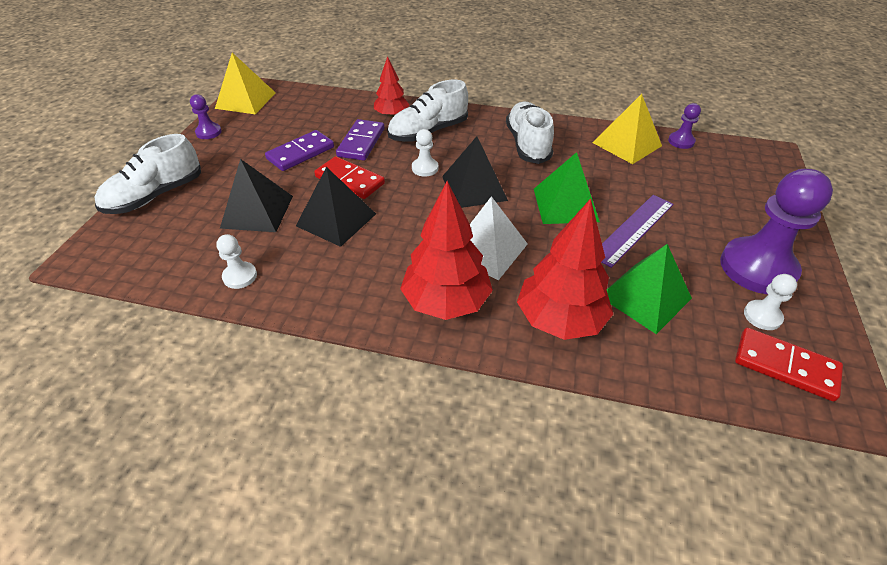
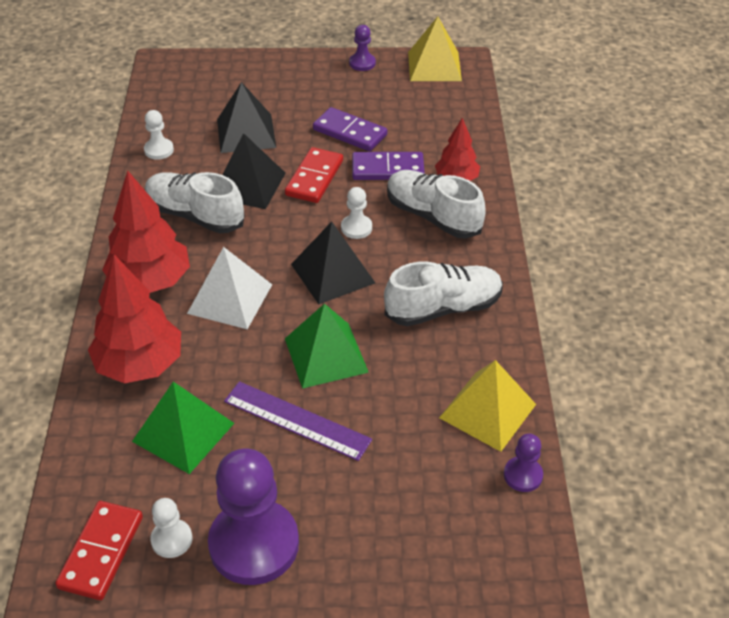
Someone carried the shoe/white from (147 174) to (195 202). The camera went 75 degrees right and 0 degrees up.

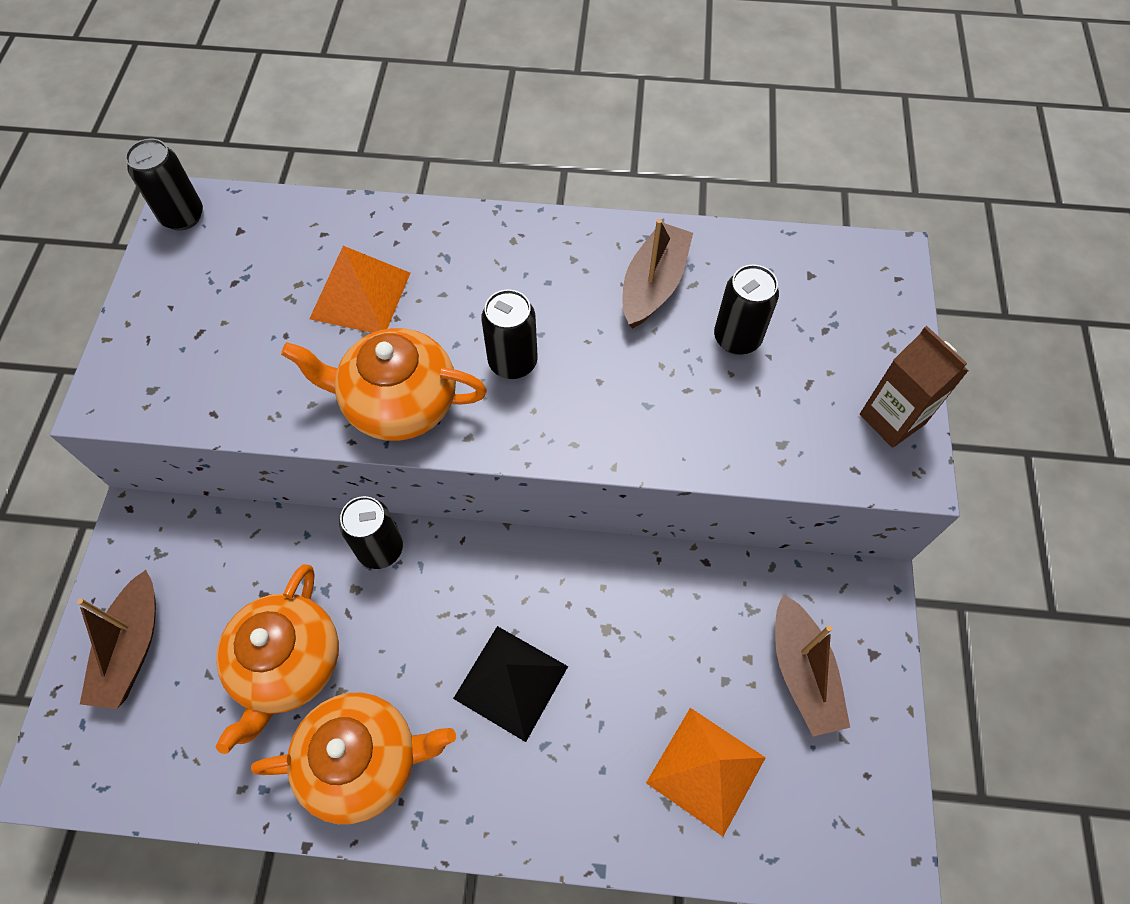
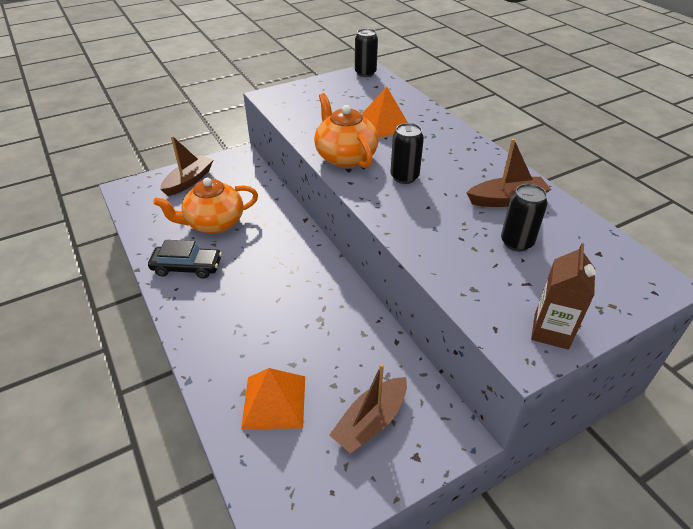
Someone took away the can/black at (371 532). Someone took away the pyramid/black at (510 684). Someone swapped the teapot/orange at (353 758) for the car/black at (185 259). Someone rotated the boat/brown at (116 639) by 150 degrees clockwise. The camera went 55 degrees right and 20 degrees down.

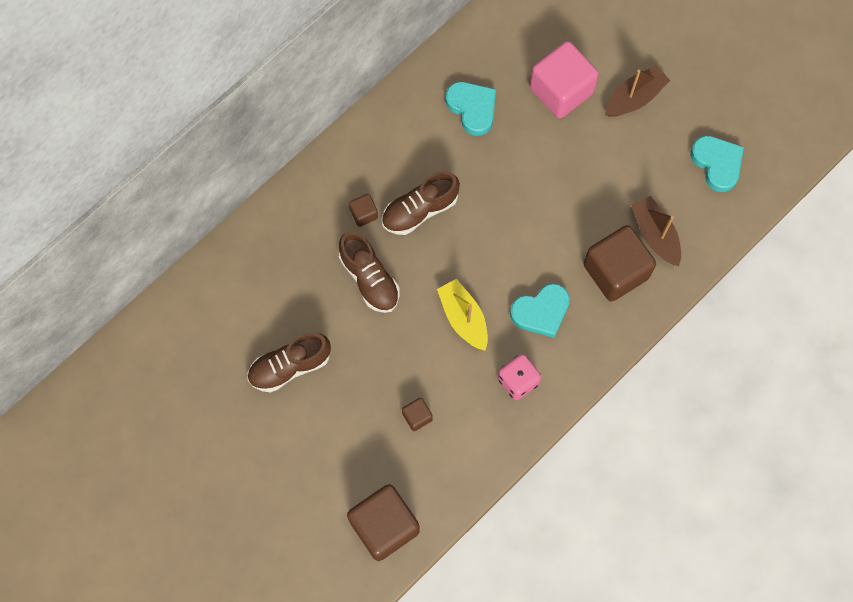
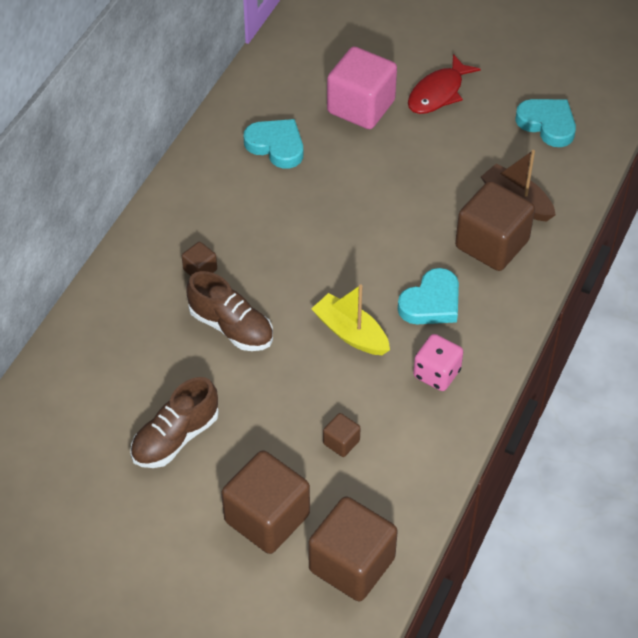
Someone took away the shoe/brown at (421 203). Someone put down the cube/brown at (265 502). Someone swapped the boat/brown at (637 91) for the fish/red at (444 84). The camera went 20 degrees left and 20 degrees down.

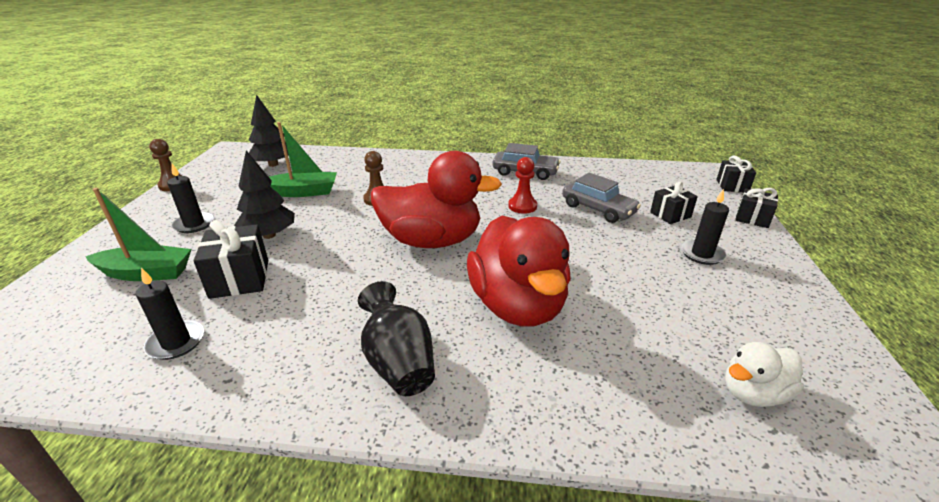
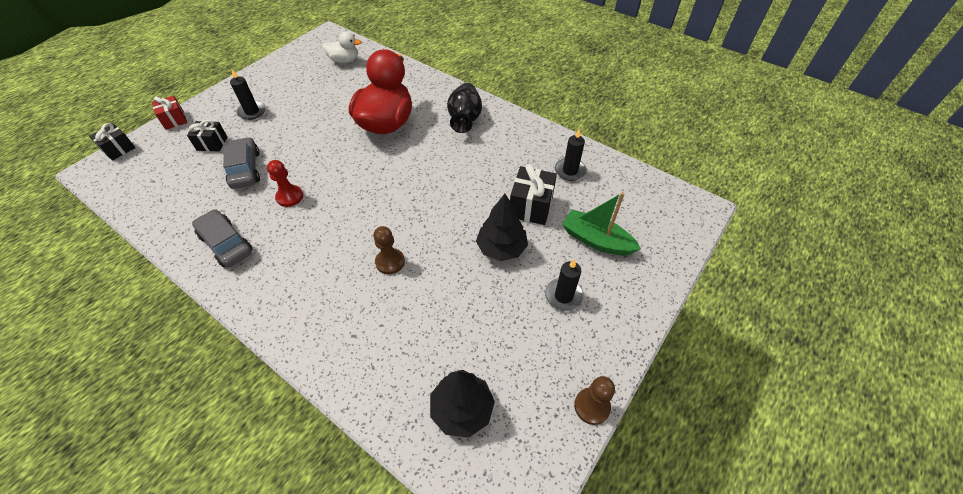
Someone took away the boat/green at (303 159). Someone took away the duck/red at (436 199). Someone repainted the gift/black at (756 208), which became the gift/red at (169 113). The camera went 150 degrees left and 20 degrees up.

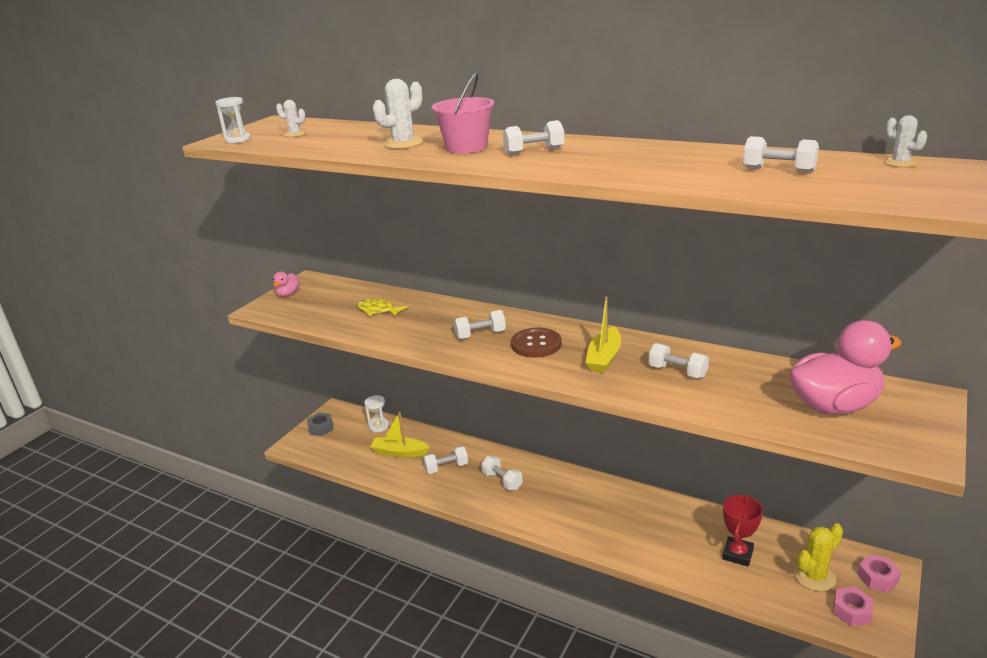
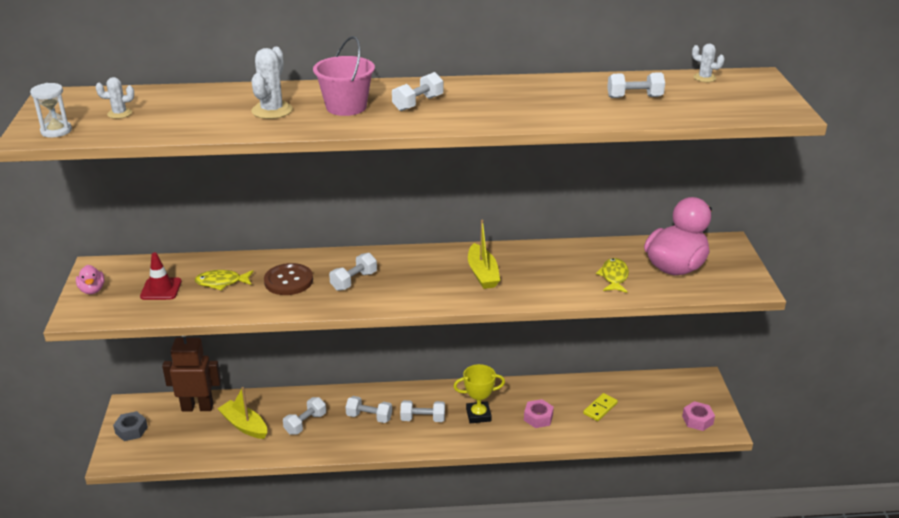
Someone took away the cactus/yellow at (818 557). Someone put down the traffic cone/red at (161 276). Someone put down the trophy/yellow at (479 393). Someone put down the fish/yellow at (612 275). Someone carried the button/brown from (536 343) to (288 279). Someone carried the dumbbell/white from (679 360) to (422 411). Someone carried the nut/pink from (879 573) to (539 413). Someone swapped the hourglass/white at (376 413) for the robot/brown at (191 373). Someone swapped the trophy/red at (742 530) for the domino/yellow at (600 407). Someone rotated the boat/yellow at (400 435) by 60 degrees clockwise. The camera went 35 degrees left and 5 degrees up.

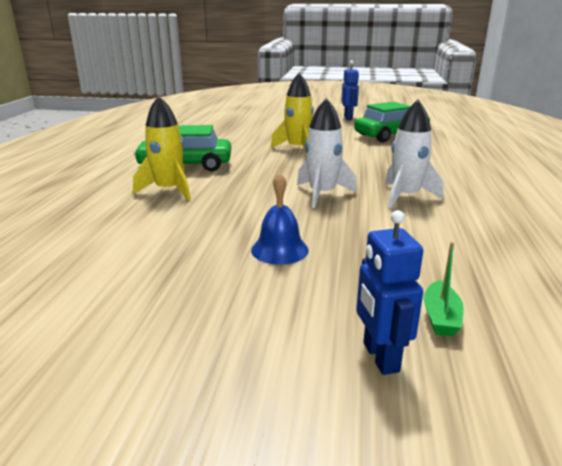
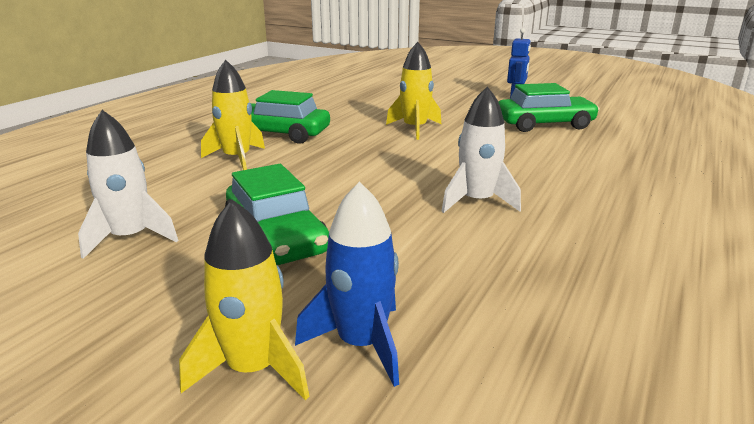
Someone carried the rocket/white from (327 153) to (128 184). Someone swapped the bell/blue at (280 219) for the car/green at (277 214). Someone swapped the robot/blue at (389 292) for the rocket/yellow at (244 300). Someone swapped the boat/green at (443 289) for the rocket/blue at (347 284). The camera went 20 degrees right and 0 degrees up.

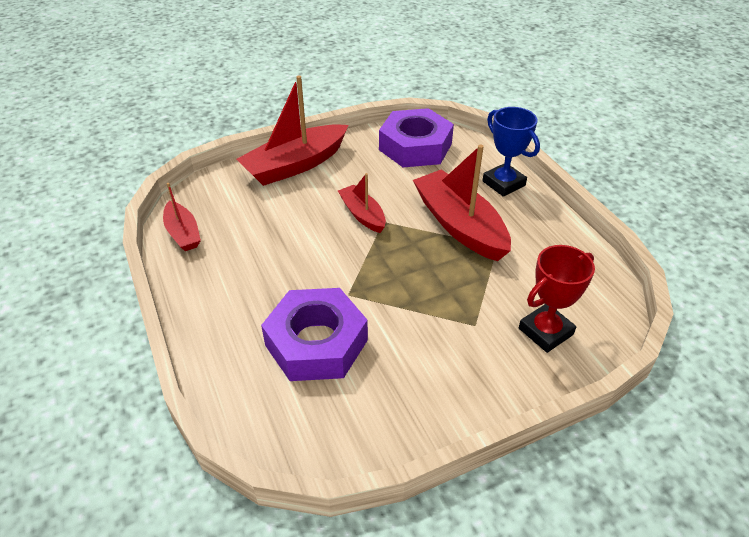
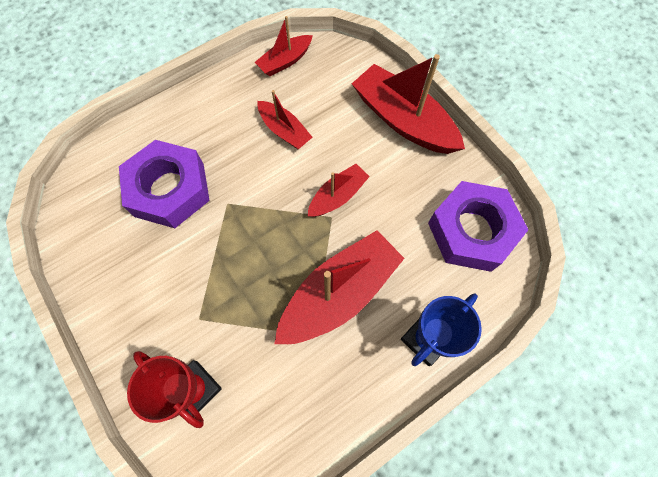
Someone put down the boat/red at (285 119). The camera went 80 degrees right and 25 degrees up.

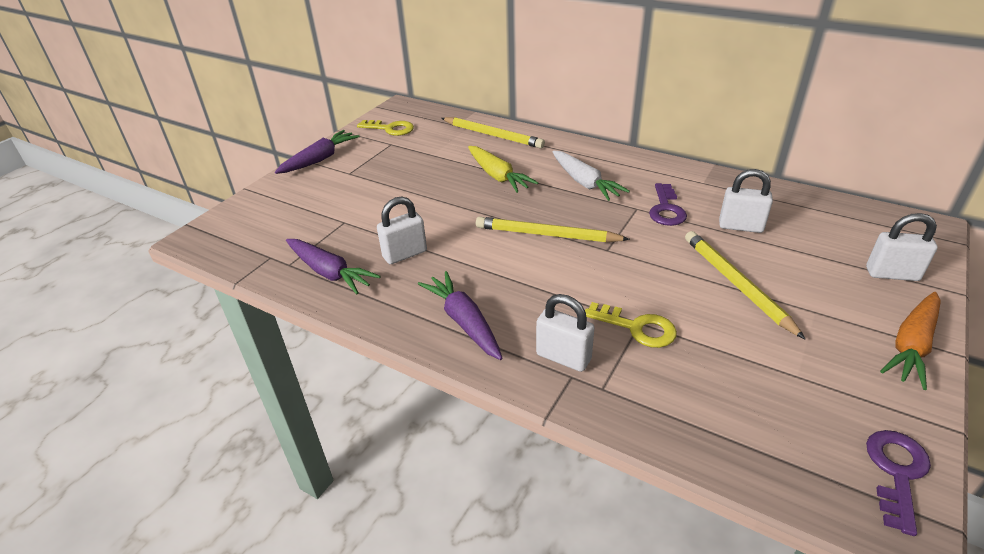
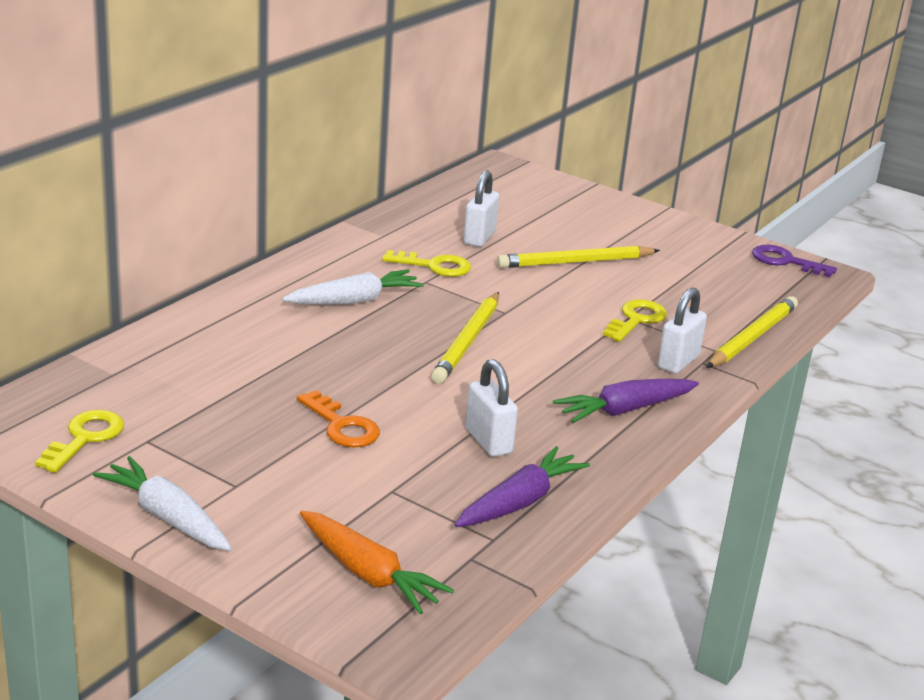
Someone took away the carrot/yellow at (503 169). Someone took away the padlock/white at (902 247). Someone put down the key/orange at (338 418). Someone carried the pencil/yellow from (493 133) to (752 332). Someone carried the carrot/orange from (910 341) to (377 562). Someone repainted the carrot/purple at (317 152), which became the carrot/white at (162 503). Someone repainted the key/purple at (668 204), which became the key/yellow at (426 263). The camera went 90 degrees left and 10 degrees down.

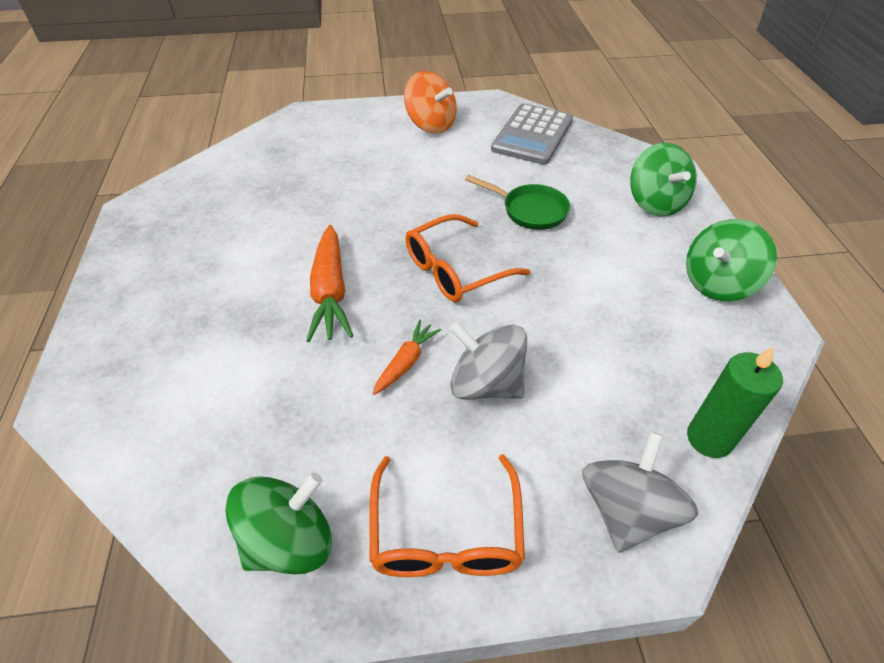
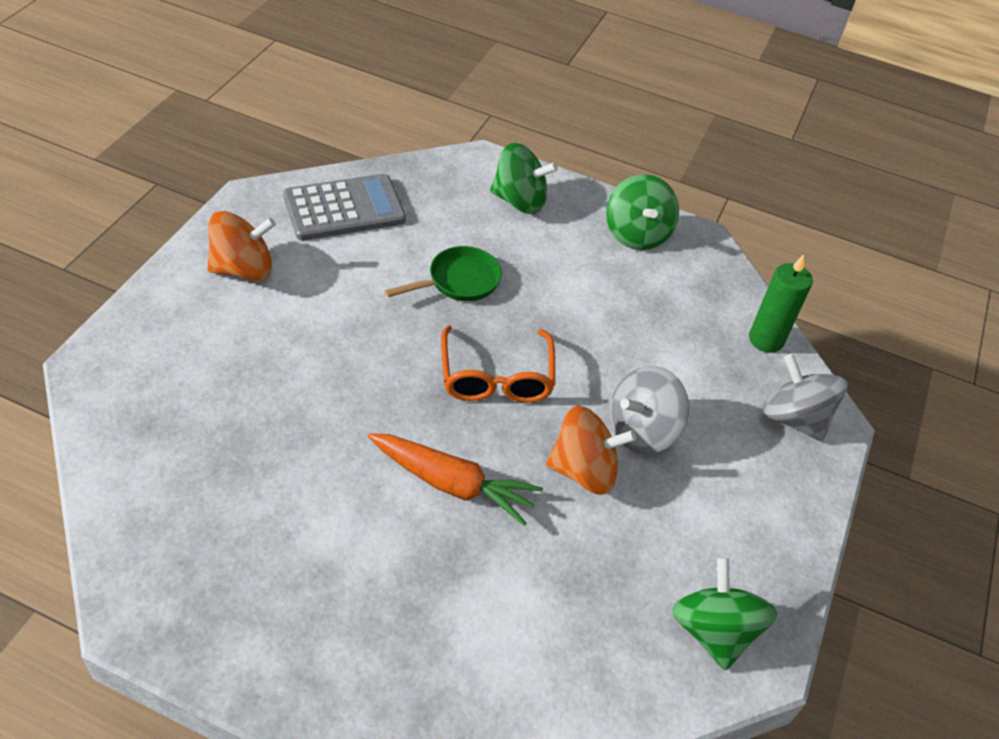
Someone took away the glasses/orange at (447 515). Someone swapped the carrot/orange at (406 357) for the spinning top/orange at (591 450). Someone rotated the calculator/grey at (532 134) by 75 degrees counterclockwise. The camera went 65 degrees left and 0 degrees up.

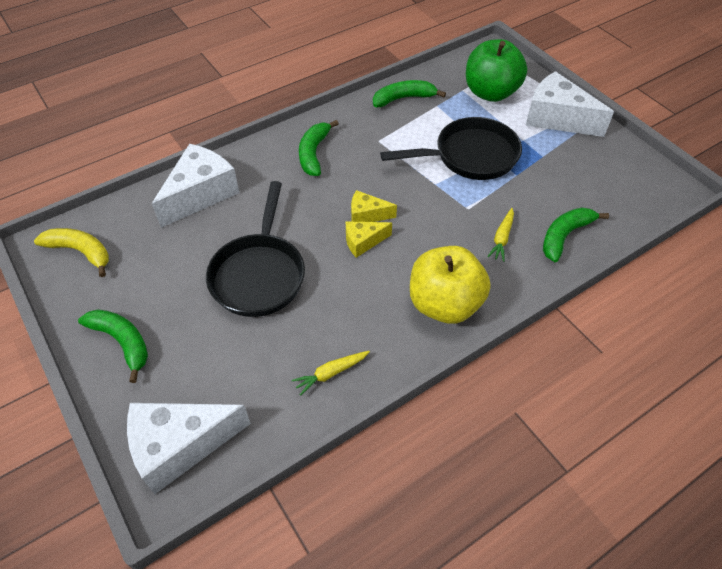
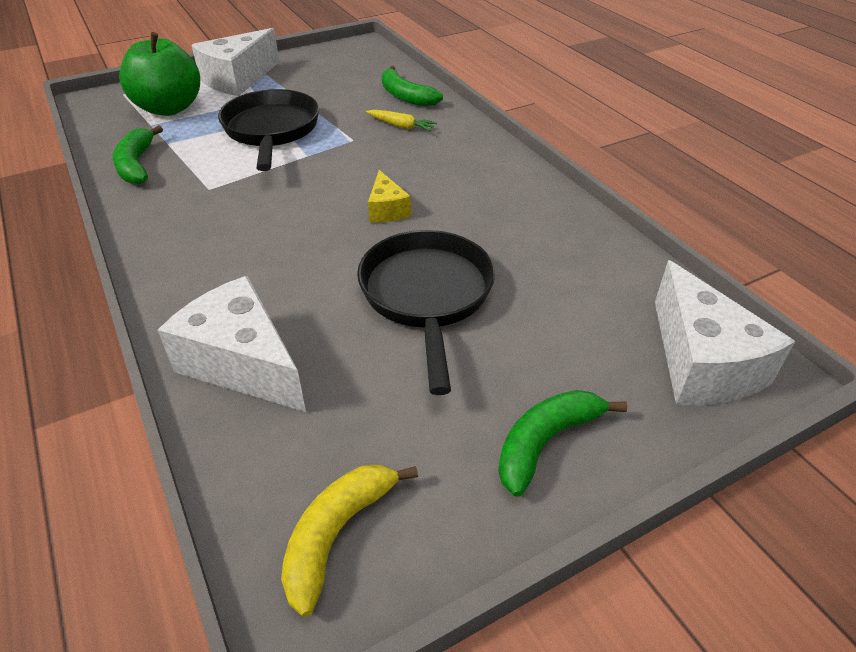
Someone took away the carrot/yellow at (331 373). Someone took away the banana/green at (319 148). Someone took away the cheese/yellow at (374 206). Someone took away the apple/yellow at (450 285). Someone rotated the pan/black at (255 249) by 105 degrees counterclockwise. The camera went 85 degrees left and 10 degrees down.

